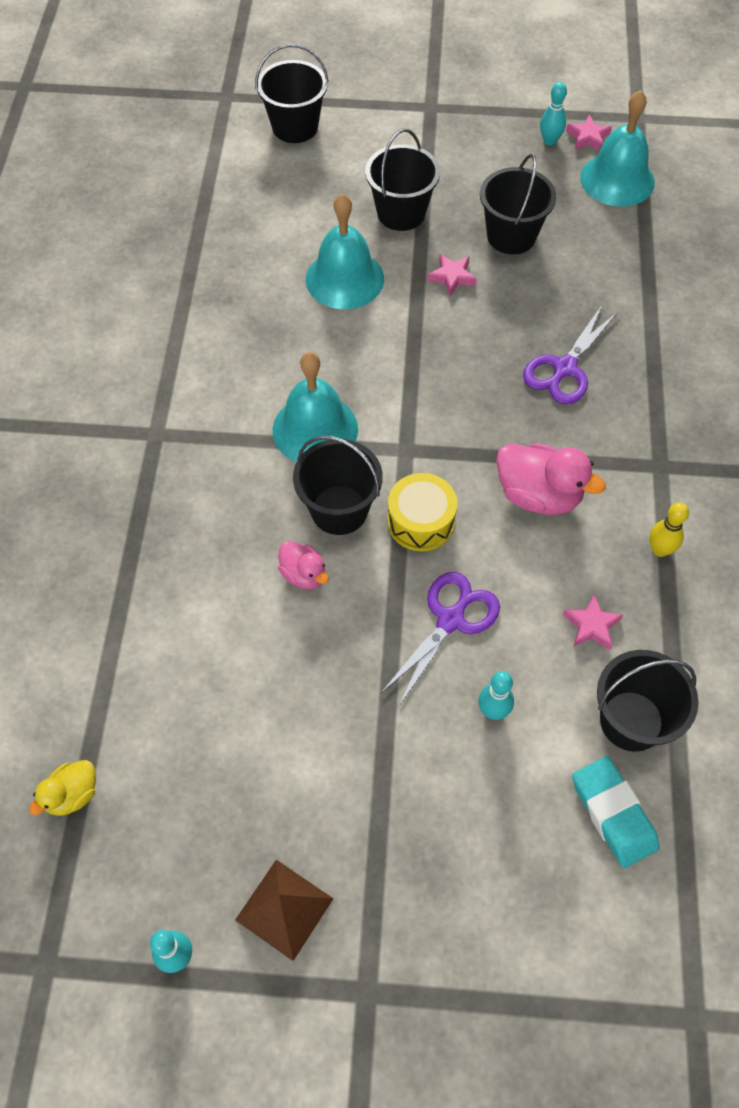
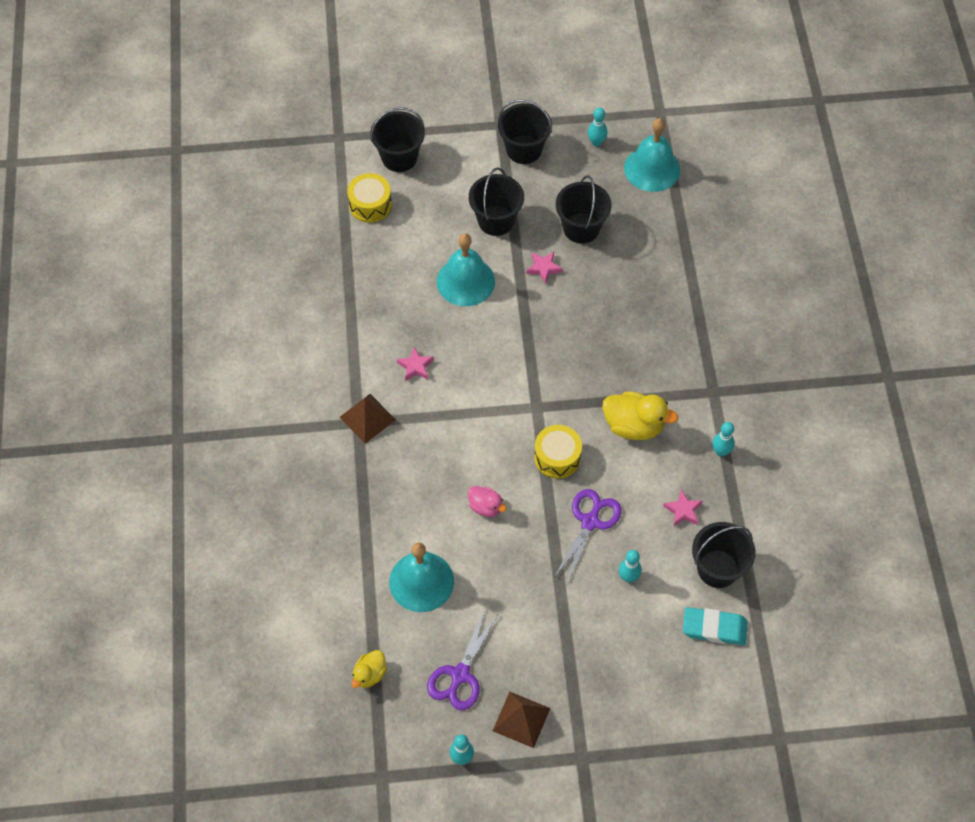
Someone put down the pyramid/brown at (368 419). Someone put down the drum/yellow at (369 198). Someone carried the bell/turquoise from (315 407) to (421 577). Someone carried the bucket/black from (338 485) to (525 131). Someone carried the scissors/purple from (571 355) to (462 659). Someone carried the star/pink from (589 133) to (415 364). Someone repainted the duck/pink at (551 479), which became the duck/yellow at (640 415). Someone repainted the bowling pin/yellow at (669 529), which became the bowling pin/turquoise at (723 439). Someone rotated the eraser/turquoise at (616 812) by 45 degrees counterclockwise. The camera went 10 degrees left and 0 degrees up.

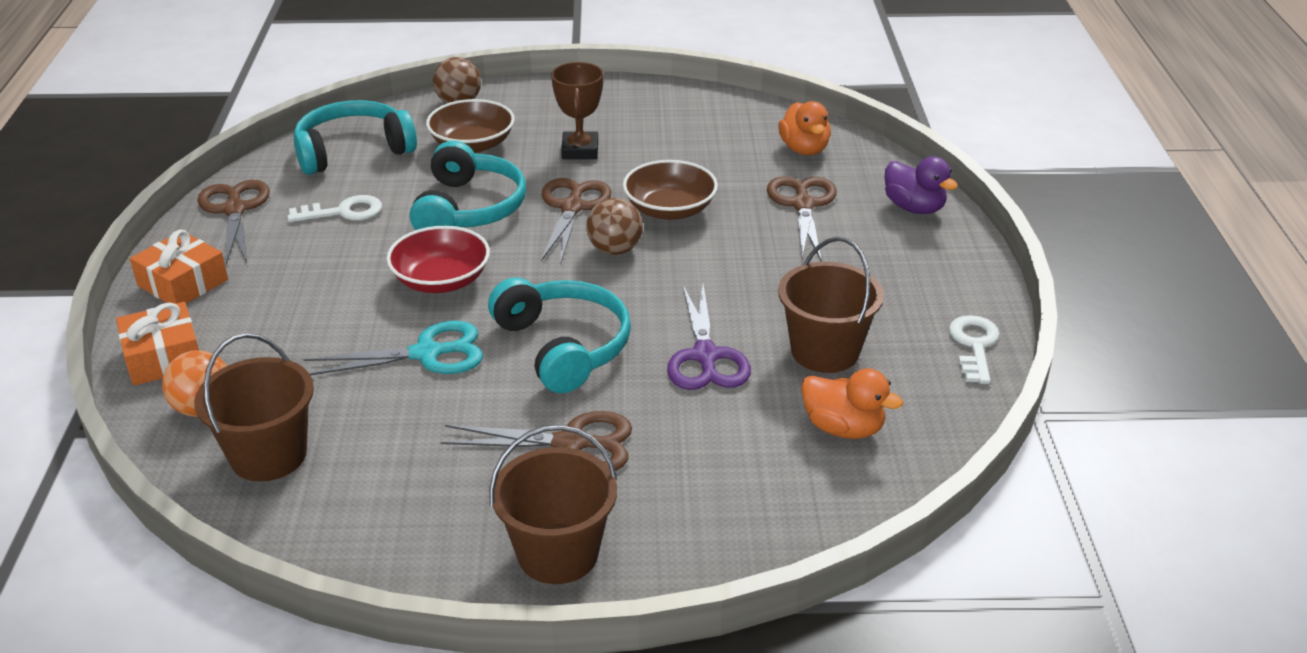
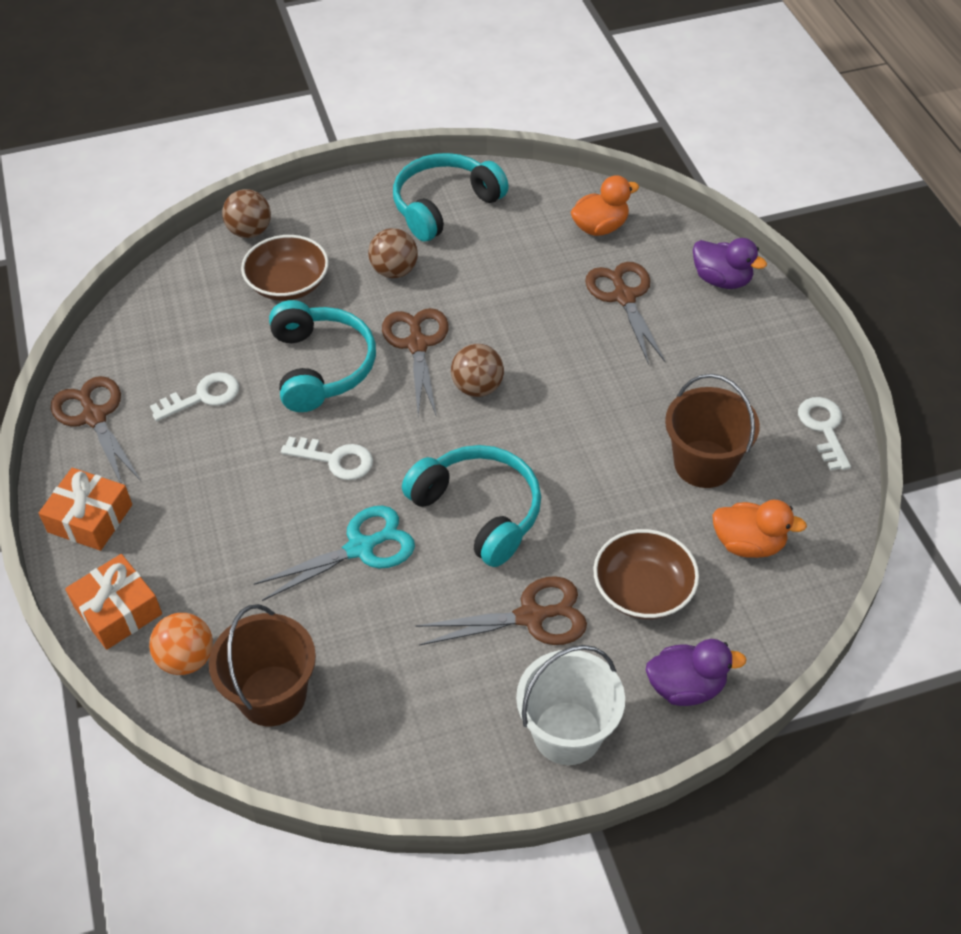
Someone took away the scissors/purple at (709 337). Someone put down the duck/purple at (696 672). Someone carried the headphones/turquoise from (355 137) to (451 197). Someone carried the bowl/brown from (670 190) to (646 574). Someone swapped the bowl/red at (438 259) for the key/white at (327 458). Someone swapped the trophy/brown at (577 110) for the ball/brown at (393 253). Someone repainted the bucket/brown at (553 504), which became the bucket/white at (570 705). Someone rotated the duck/orange at (804 128) by 90 degrees counterclockwise. The camera went 15 degrees left and 15 degrees up.

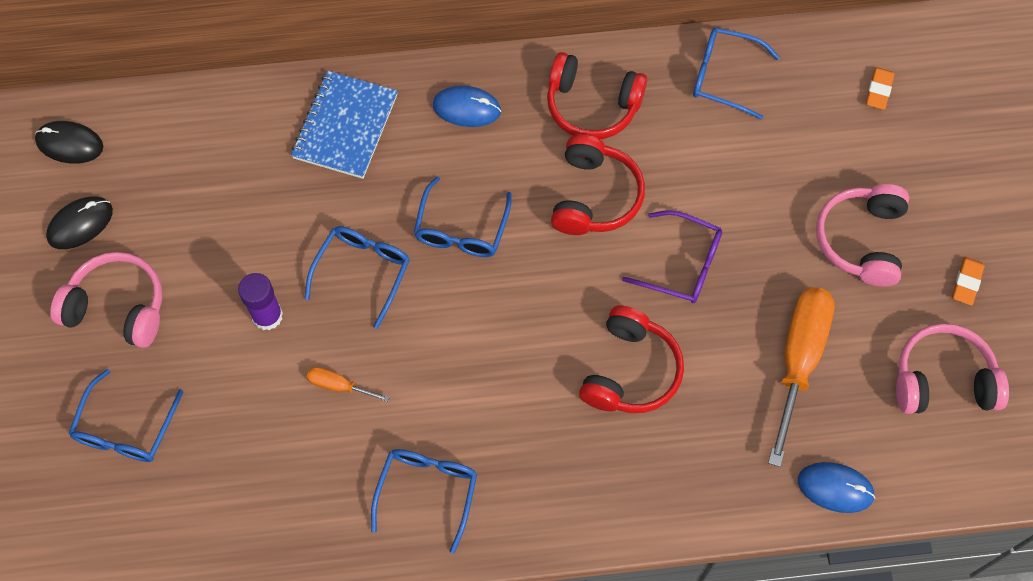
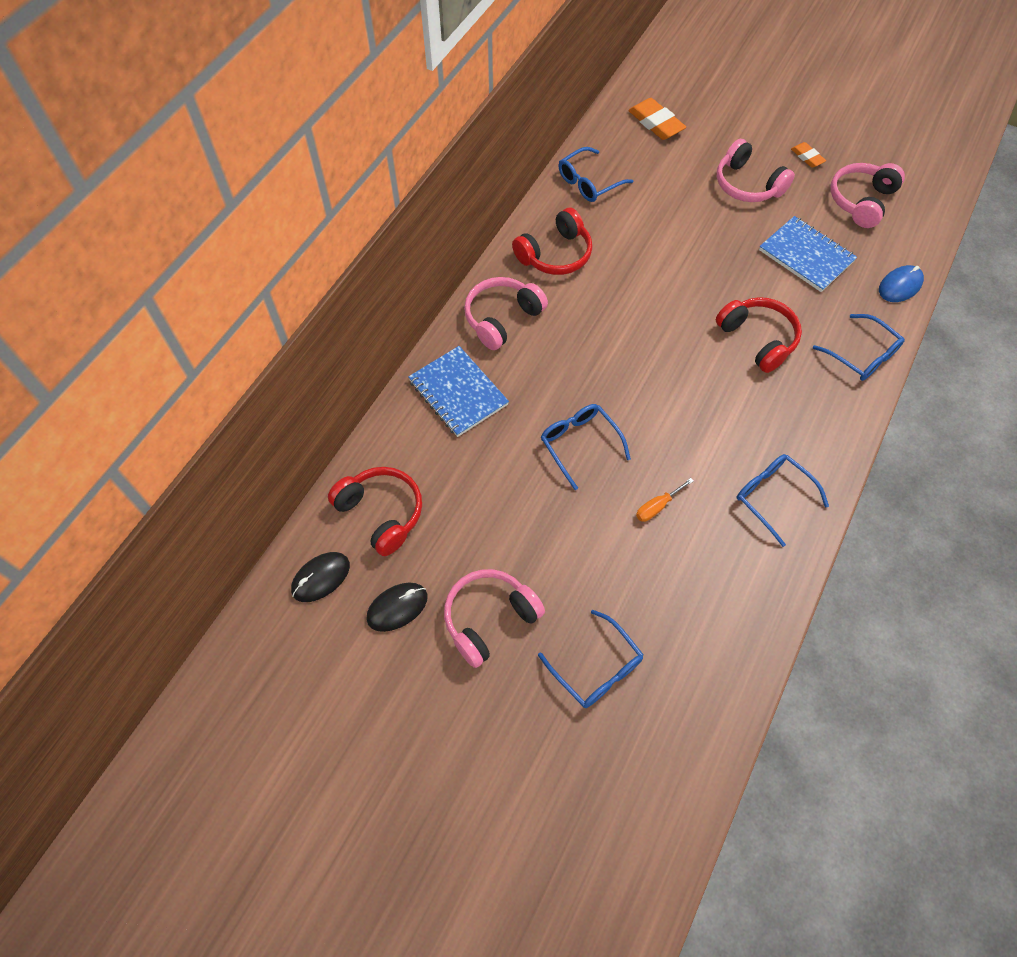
Someone took away the glue stick/purple at (260 301). Someone took away the glasses/purple at (672 256). Someone carried the glasses/blue from (463 216) to (859 347). Someone carried the headphones/red from (598 184) to (375 511). Someone swapped the mouse/blue at (467 106) for the headphones/pink at (506 313). Someone swapped the screwdriver/orange at (801 377) for the notebook/blue at (808 254). Someone rotated the mouse/black at (79 223) by 60 degrees clockwise. Someone scaled the eraser/orange at (880 88) by 1.74. The camera went 55 degrees left and 5 degrees down.

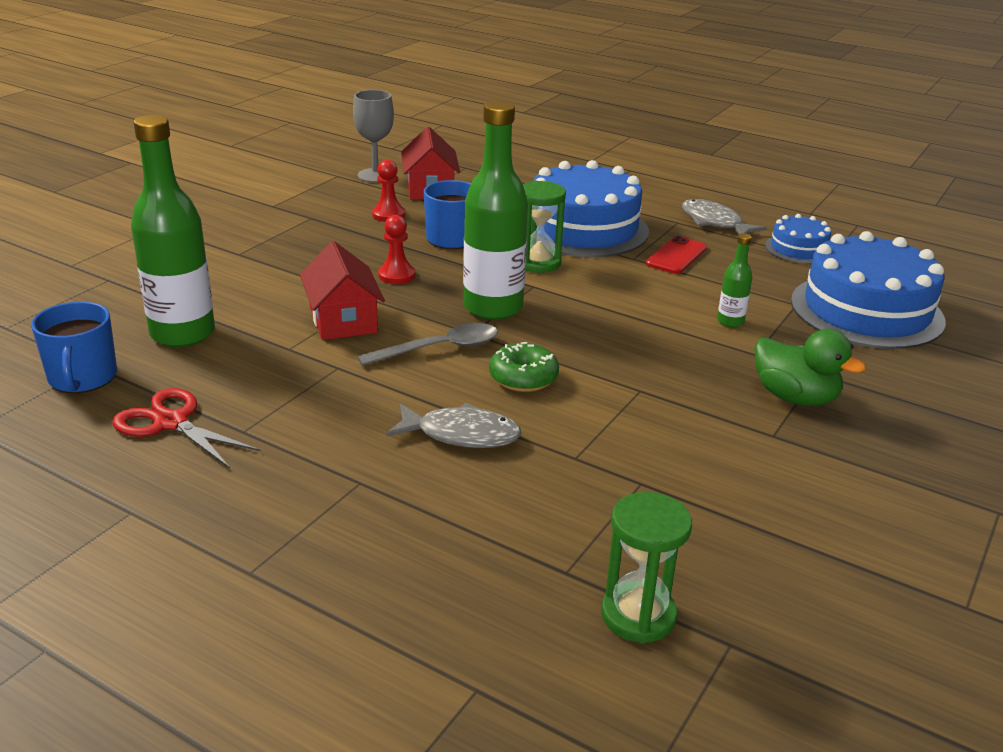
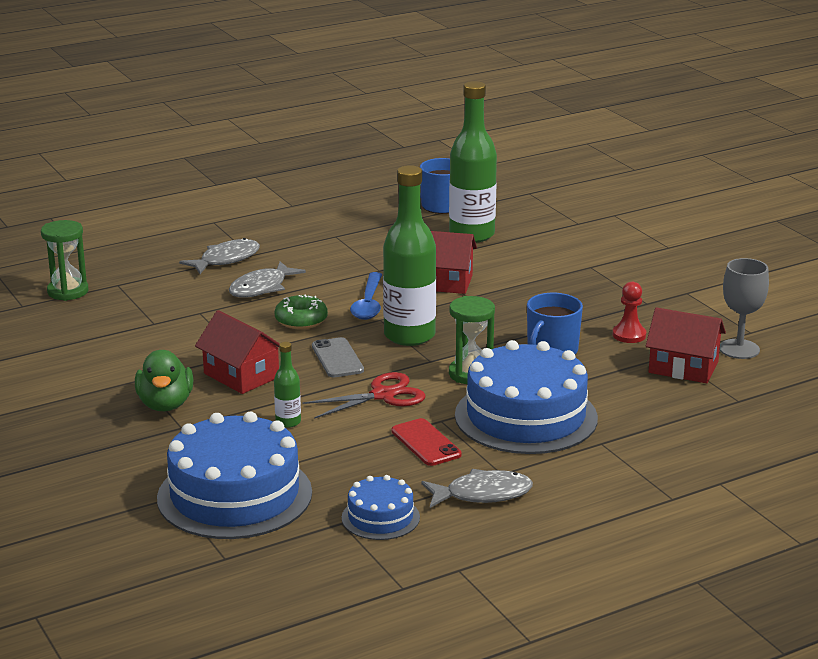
Someone took away the pawn/red at (396 249). Someone put down the fish/grey at (219 256). Someone put down the house/red at (237 352). Someone put down the phone/grey at (338 357). Someone carried the scissors/red from (186 428) to (364 395). Someone repainted the spoon/grey at (427 344), which became the spoon/blue at (366 296). Someone rotated the duck/green at (810 367) by 75 degrees counterclockwise. The camera went 120 degrees right and 5 degrees down.

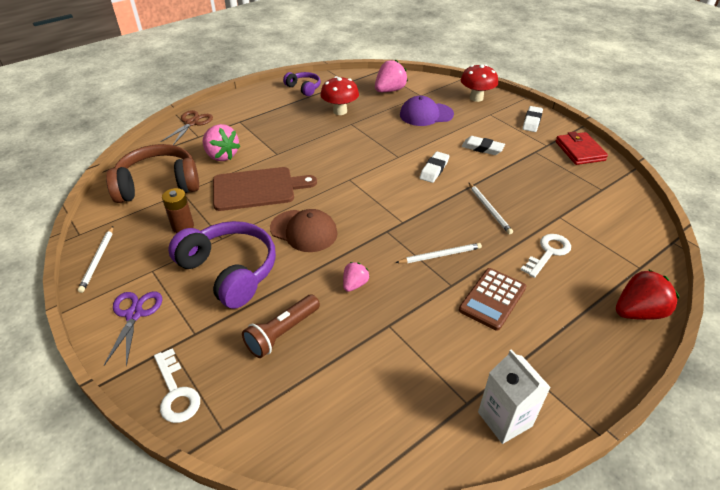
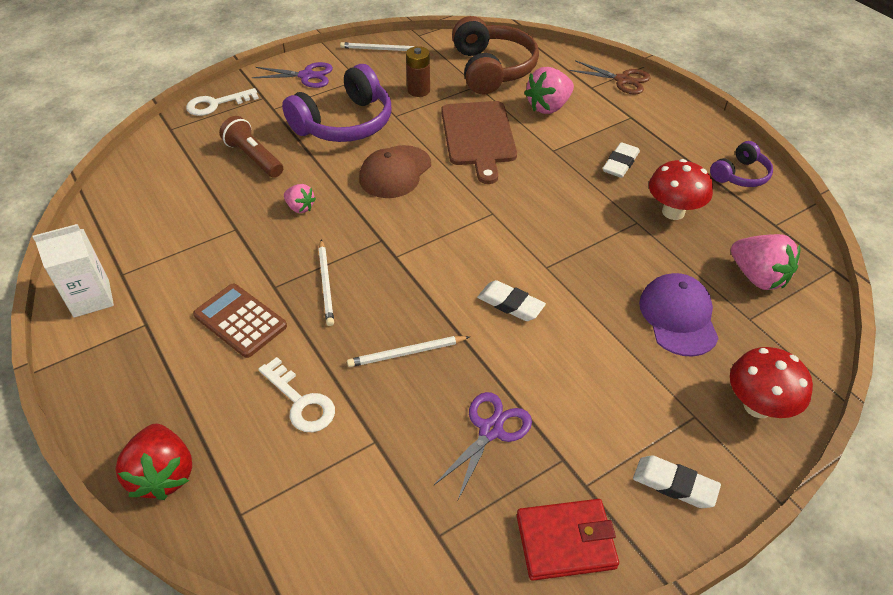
Someone put down the scissors/purple at (482 446). Someone carried the eraser/white from (483 145) to (621 160). The camera went 95 degrees right and 5 degrees up.

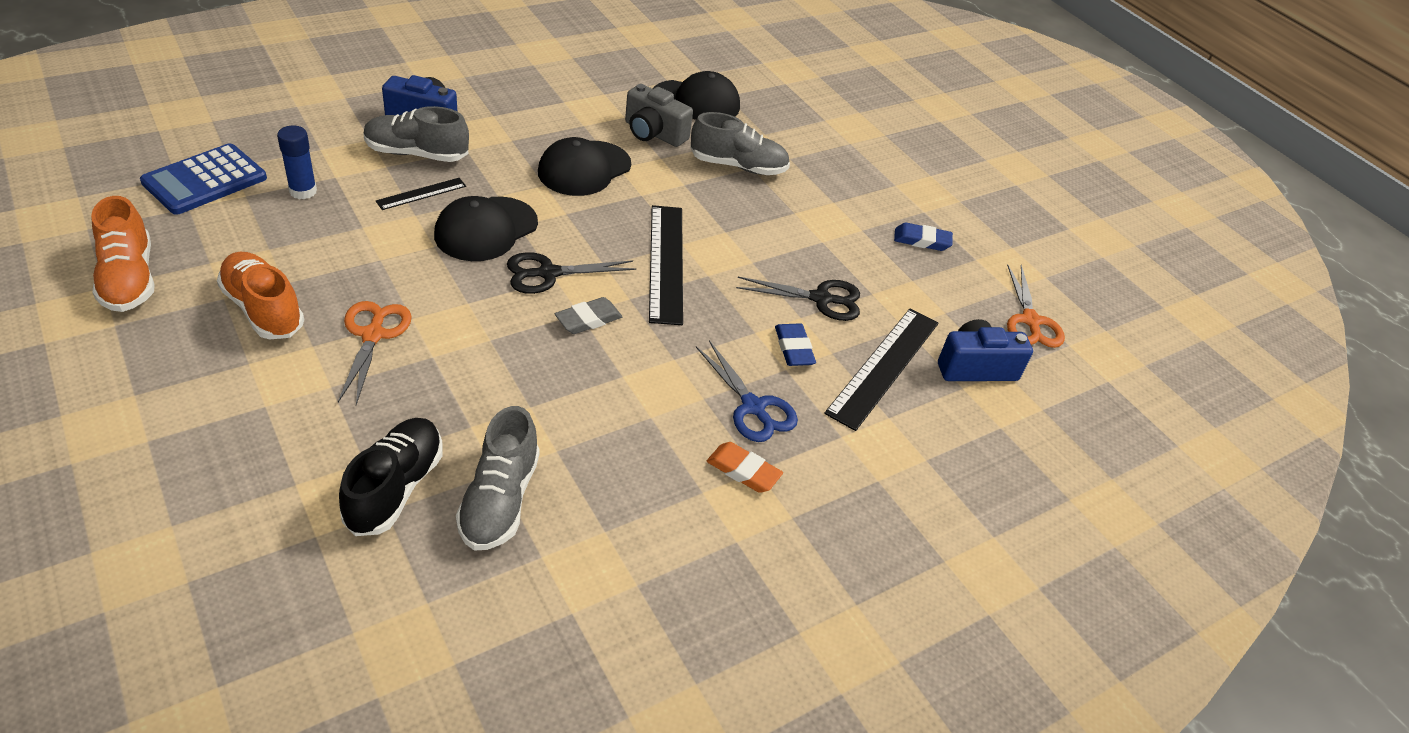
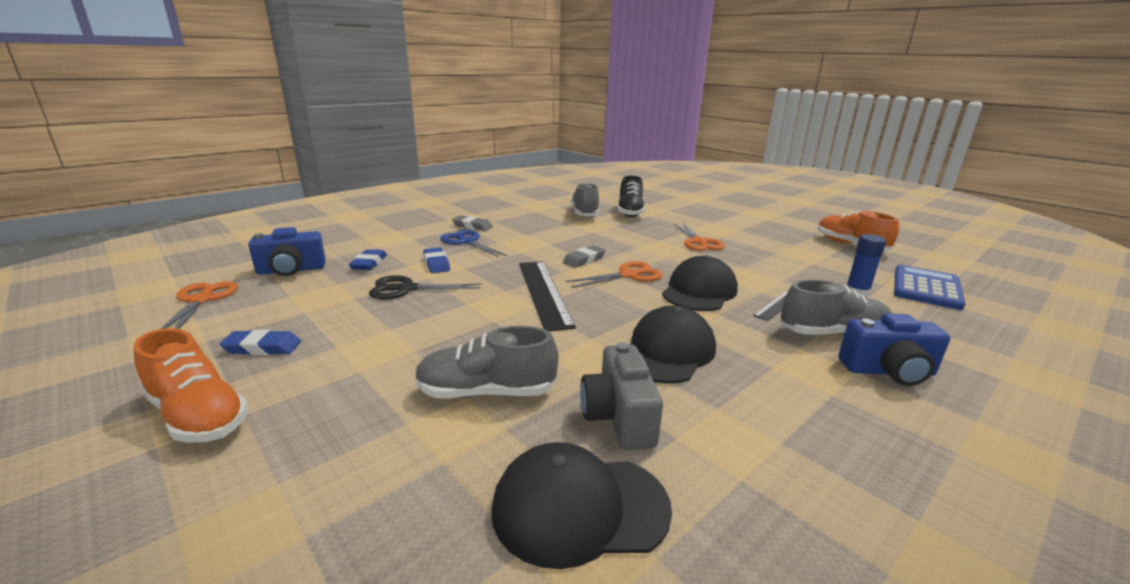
Someone carried the shoe/orange from (260 295) to (190 385). Someone swapped the ruler/black at (881 370) for the eraser/blue at (368 259). Someone repainted the scissors/black at (571 273), which became the scissors/orange at (614 274). Someone repainted the eraser/orange at (745 467), which became the eraser/grey at (472 223). Someone rotated the camera/grey at (659 115) by 120 degrees counterclockwise. The camera went 175 degrees right and 20 degrees down.

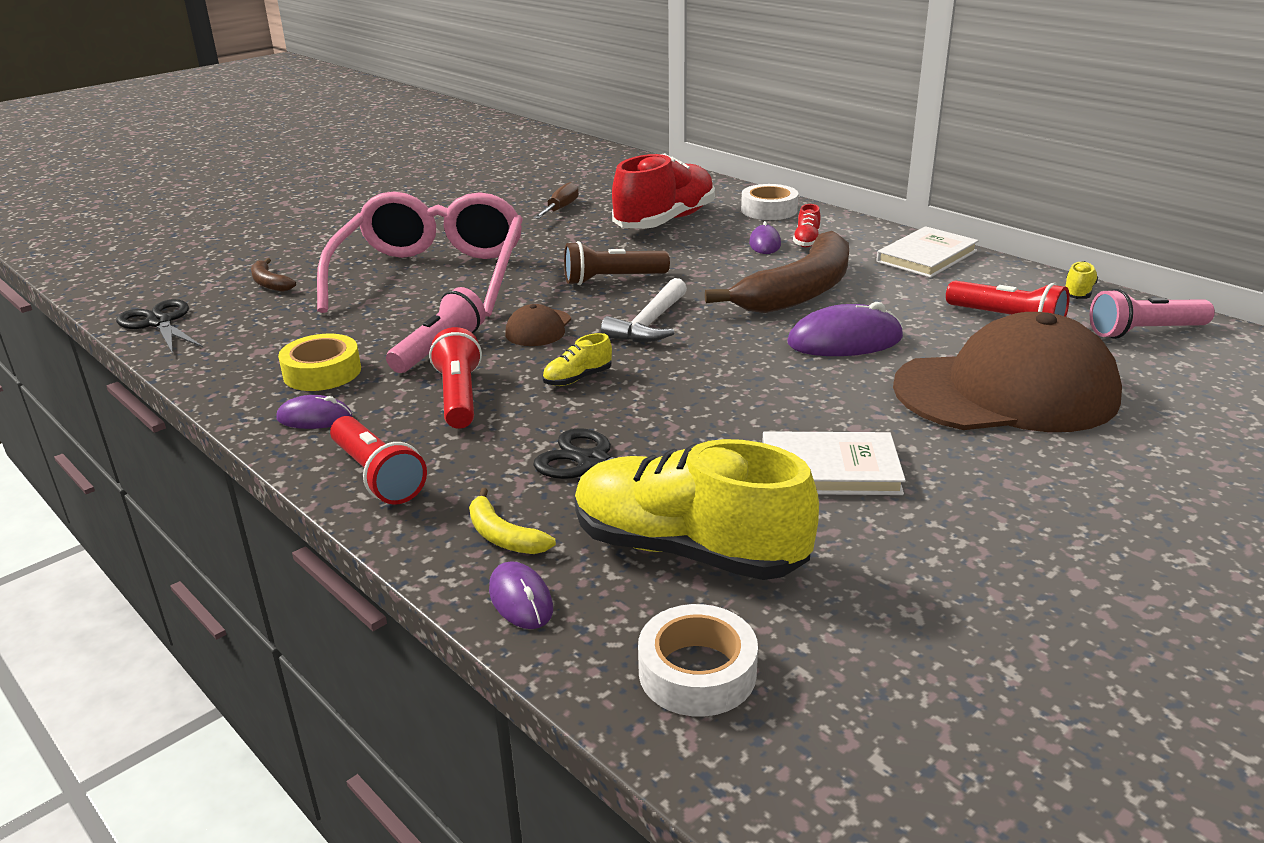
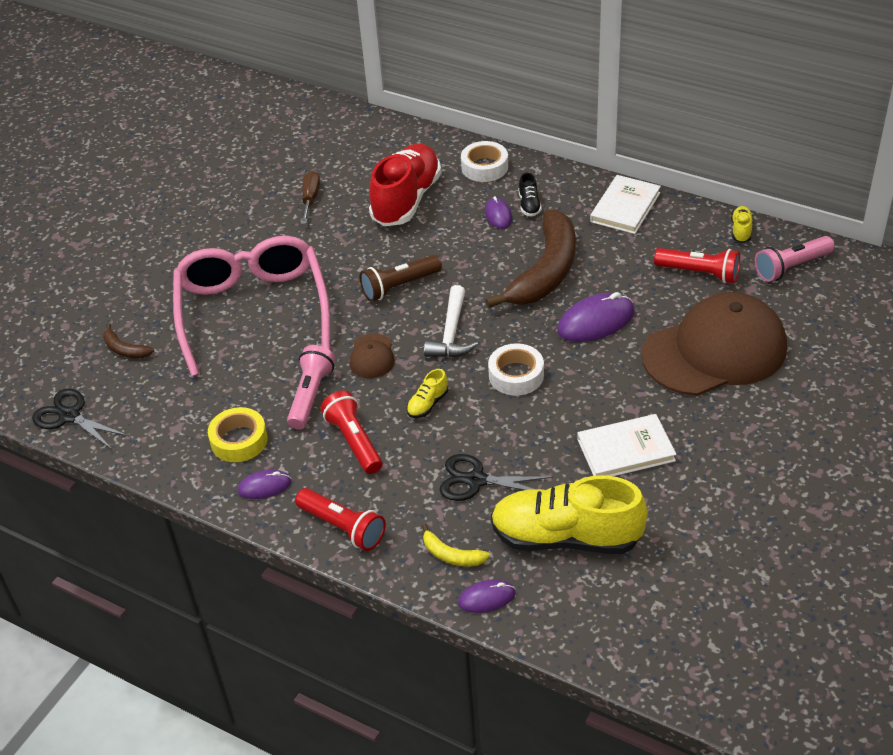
Someone carried the tape/white from (698 660) to (516 369). Someone repainted the shoe/red at (807 225), which became the shoe/black at (530 194). Someone rotated the mouse/purple at (521 595) by 60 degrees counterclockwise. The camera went 15 degrees left and 15 degrees up.

